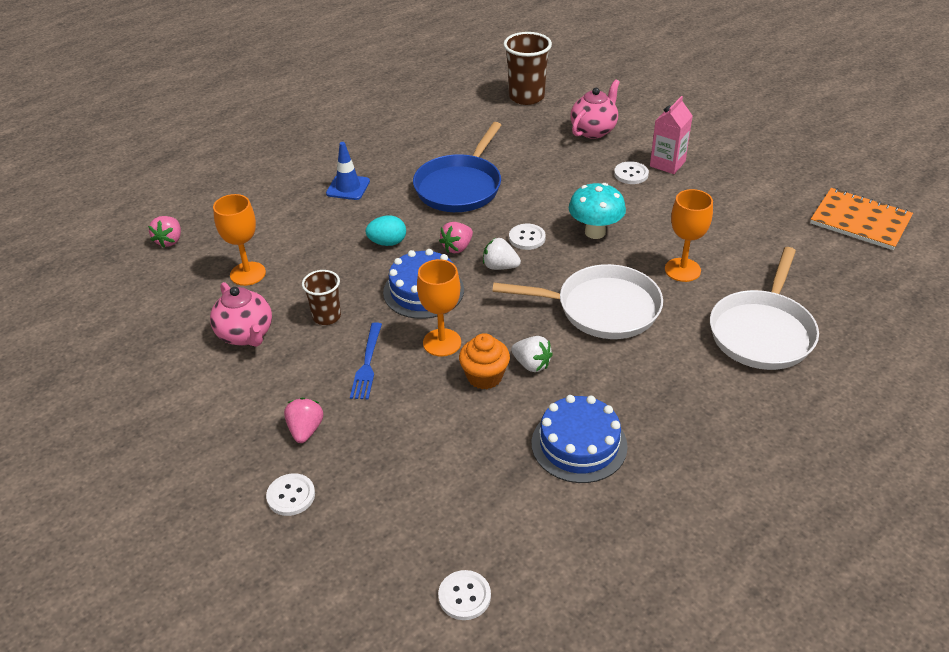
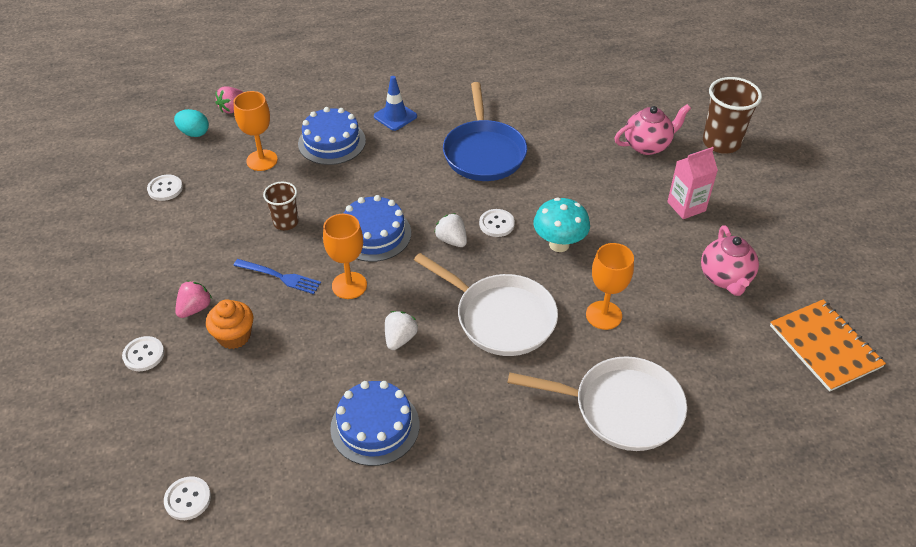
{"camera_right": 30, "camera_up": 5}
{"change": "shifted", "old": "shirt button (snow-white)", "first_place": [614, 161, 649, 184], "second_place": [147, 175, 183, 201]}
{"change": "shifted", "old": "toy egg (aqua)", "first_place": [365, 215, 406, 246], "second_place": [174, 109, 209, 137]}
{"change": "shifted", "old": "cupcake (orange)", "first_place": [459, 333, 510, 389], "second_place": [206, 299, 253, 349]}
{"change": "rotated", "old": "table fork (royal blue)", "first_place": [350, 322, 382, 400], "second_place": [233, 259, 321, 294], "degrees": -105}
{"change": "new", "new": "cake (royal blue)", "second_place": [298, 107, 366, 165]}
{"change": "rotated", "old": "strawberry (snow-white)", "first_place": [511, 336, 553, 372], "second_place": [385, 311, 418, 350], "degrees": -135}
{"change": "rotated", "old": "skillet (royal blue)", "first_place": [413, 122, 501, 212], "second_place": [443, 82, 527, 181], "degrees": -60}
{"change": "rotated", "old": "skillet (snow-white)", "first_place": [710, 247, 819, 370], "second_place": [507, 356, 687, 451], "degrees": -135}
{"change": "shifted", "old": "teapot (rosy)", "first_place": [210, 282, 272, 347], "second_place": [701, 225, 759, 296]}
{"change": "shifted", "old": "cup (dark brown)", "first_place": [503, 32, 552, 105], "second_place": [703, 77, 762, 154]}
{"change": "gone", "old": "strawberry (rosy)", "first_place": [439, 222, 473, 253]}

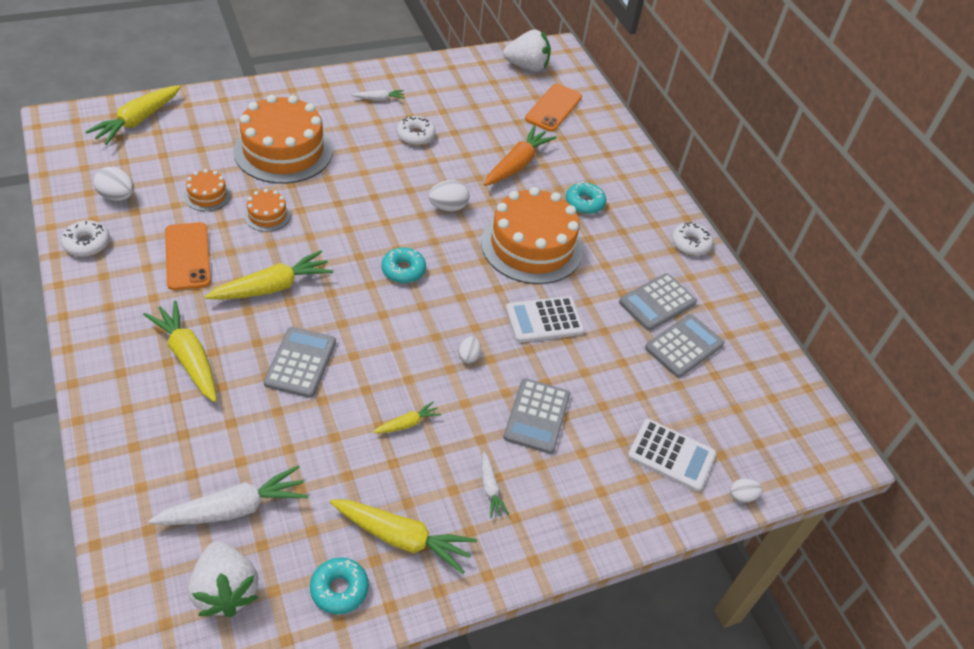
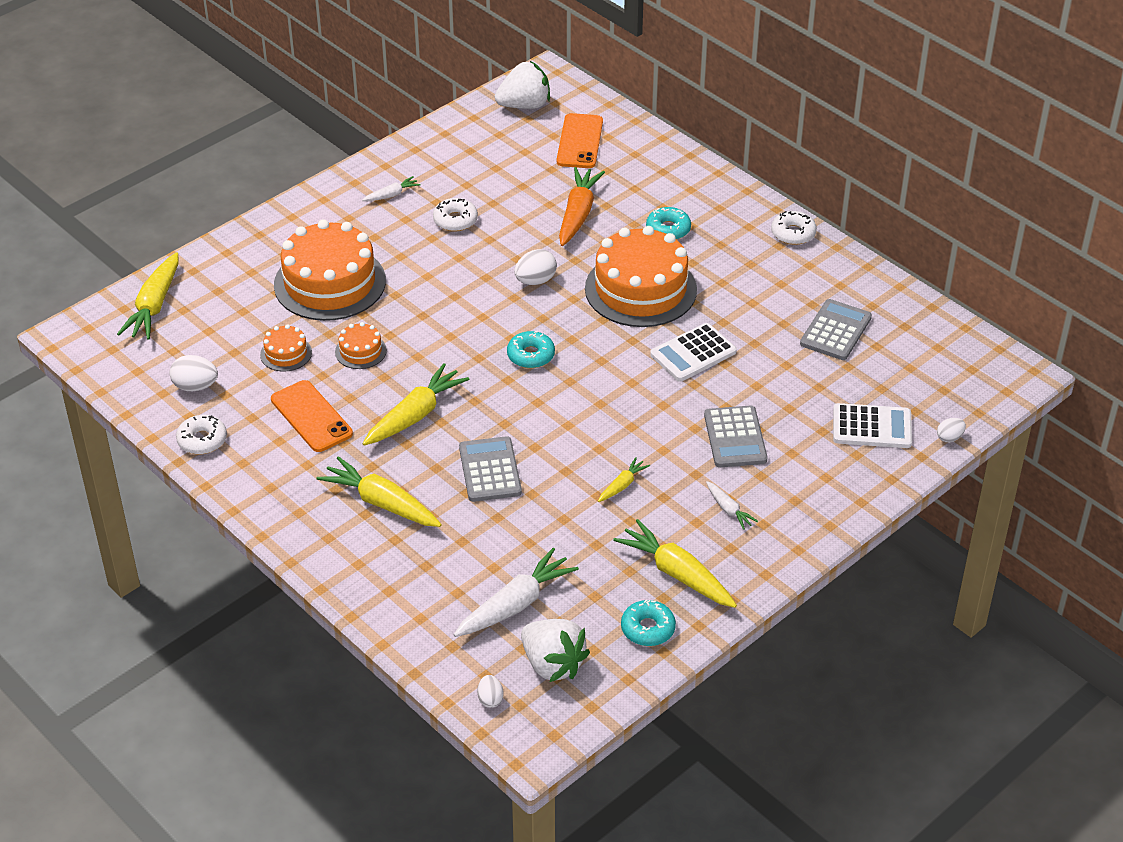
{"camera_right": -15, "camera_up": -5}
{"change": "shifted", "old": "toy egg (snow-white)", "first_place": [458, 336, 481, 364], "second_place": [477, 675, 504, 708]}
{"change": "rotated", "old": "toy carrot (bright yellow)", "first_place": [330, 500, 477, 574], "second_place": [613, 519, 737, 608], "degrees": -135}
{"change": "gone", "old": "pocket calculator (ash-grey)", "first_place": [619, 273, 697, 331]}

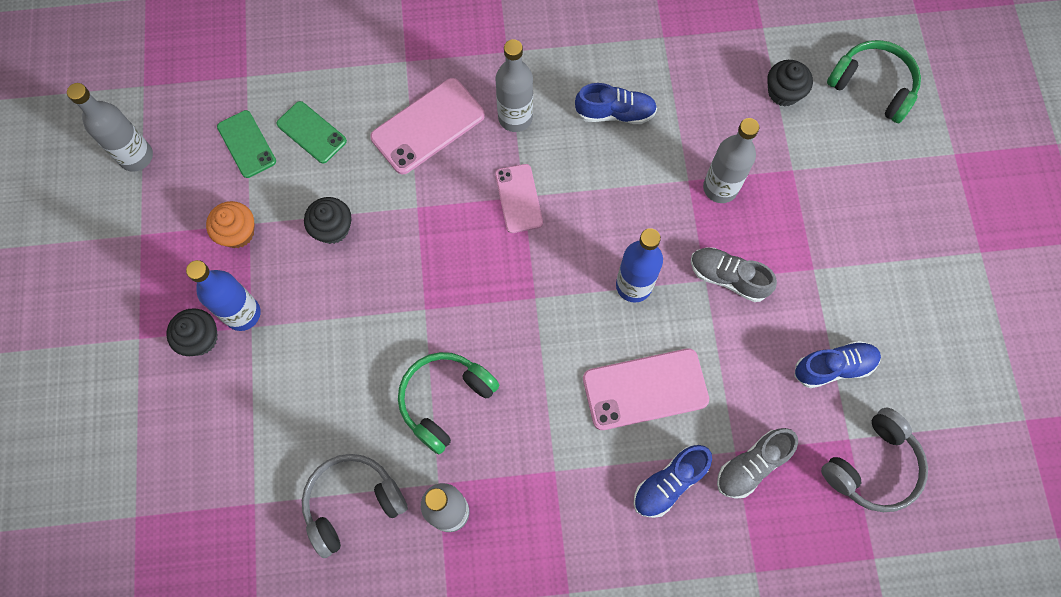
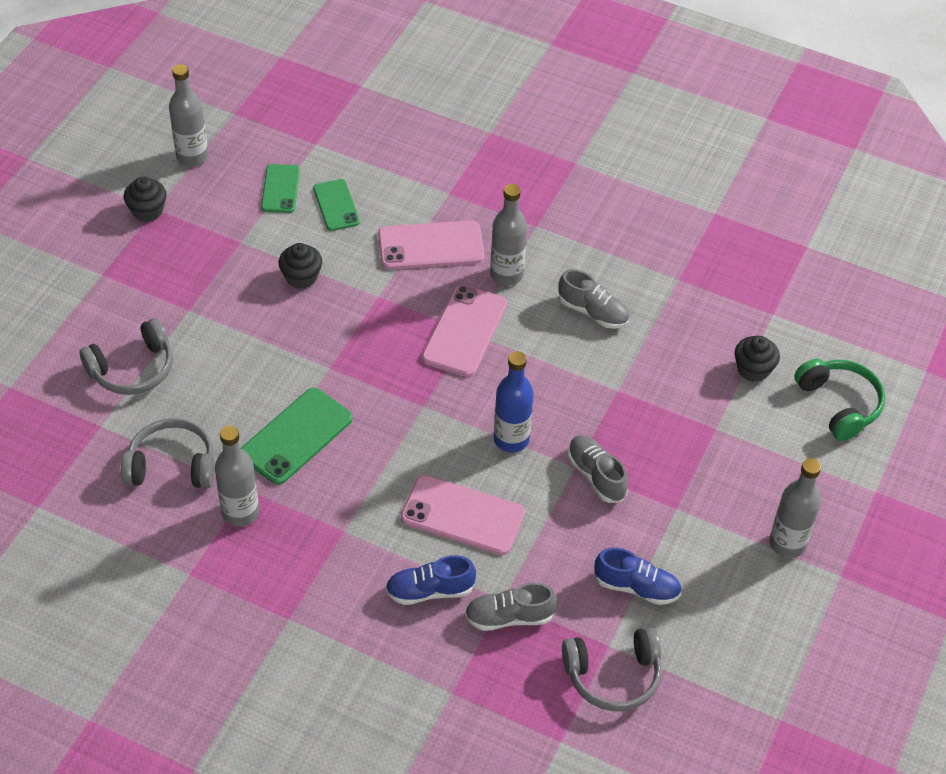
{"camera_right": 30, "camera_up": -20}
{"change": "new", "new": "headset (ash-grey)", "second_place": [79, 318, 173, 395]}
{"change": "shifted", "old": "cupcake (ebony)", "first_place": [166, 308, 218, 356], "second_place": [123, 177, 167, 222]}
{"change": "swapped", "old": "headset (emerald)", "new": "smartphone (emerald)", "first_place": [398, 352, 499, 454], "second_place": [241, 388, 353, 485]}
{"change": "scaled", "old": "smartphone (rosy)", "first_place": [495, 164, 543, 233], "second_place": [422, 285, 507, 377], "factor": 1.58}
{"change": "repainted", "old": "shoe (royal blue)", "new": "shoe (ash-grey)", "first_place": [575, 83, 657, 124], "second_place": [558, 269, 630, 329]}
{"change": "shifted", "old": "bottle (ash-grey)", "first_place": [703, 118, 759, 203], "second_place": [769, 458, 821, 558]}
{"change": "gone", "old": "bottle (royal blue)", "first_place": [186, 260, 261, 331]}
{"change": "gone", "old": "cupcake (orange)", "first_place": [206, 201, 254, 248]}

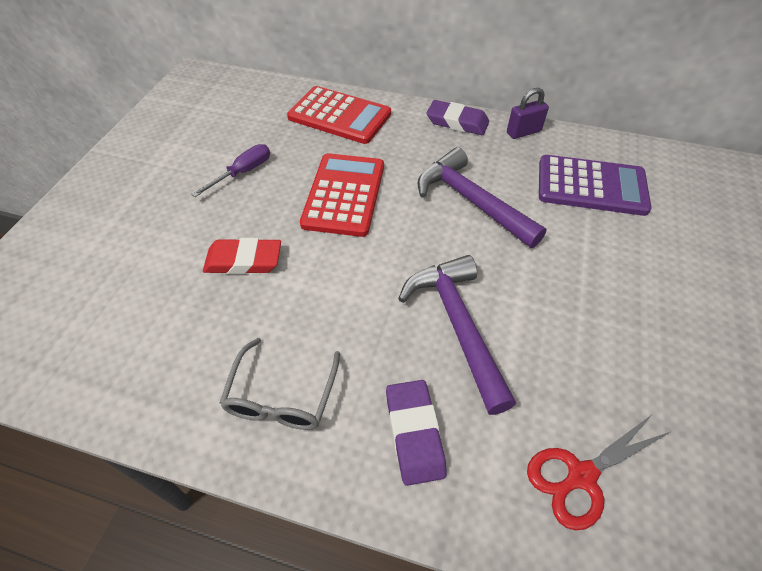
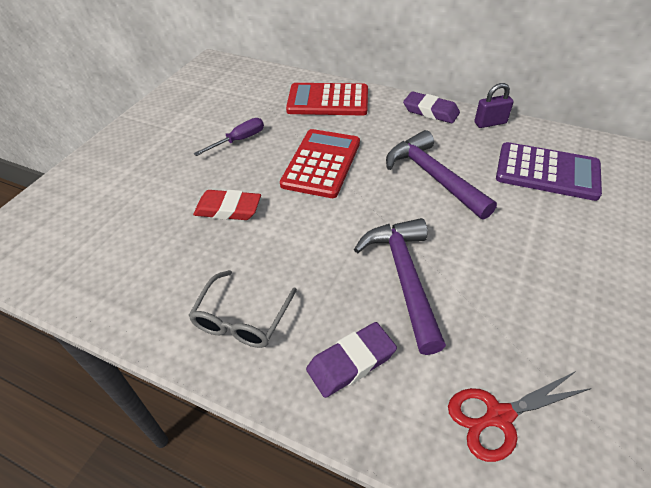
{"camera_right": 10, "camera_up": -5}
{"change": "rotated", "old": "pocket calculator (red)", "first_place": [287, 86, 391, 144], "second_place": [286, 83, 368, 116], "degrees": 150}
{"change": "rotated", "old": "gum eraser (violet)", "first_place": [386, 380, 447, 486], "second_place": [306, 322, 397, 398], "degrees": 60}

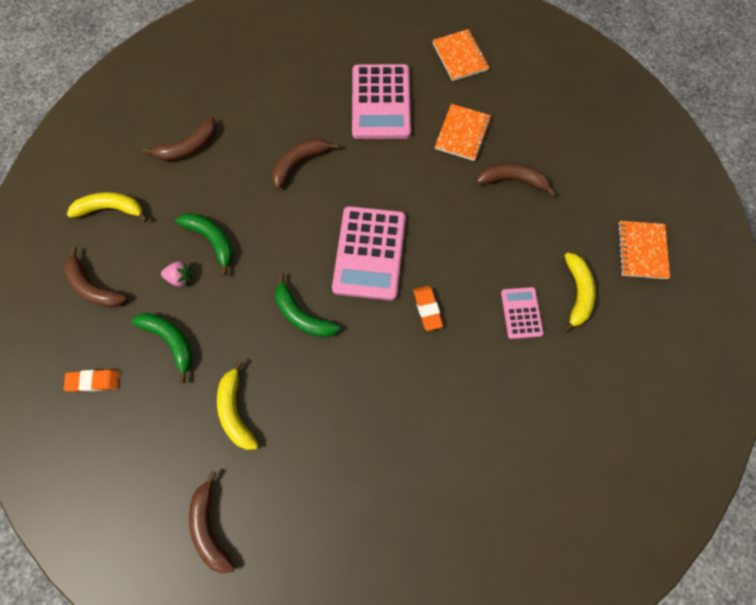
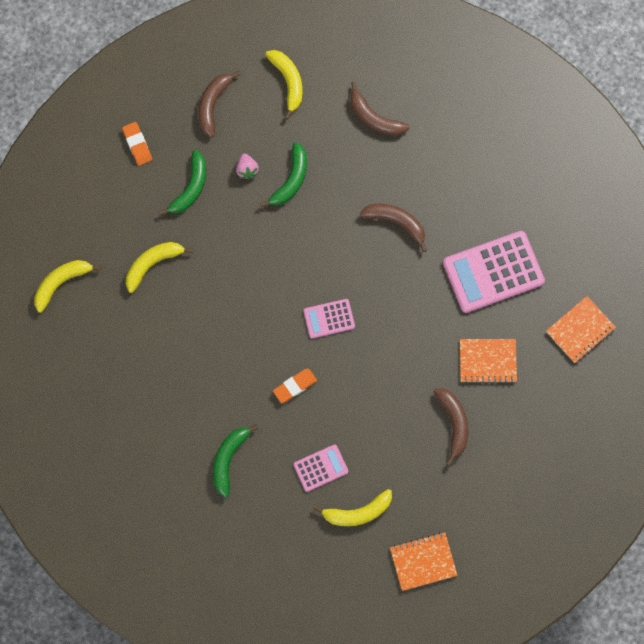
{"camera_right": 70, "camera_up": 5}
{"change": "repainted", "old": "toy banana (dark brown)", "new": "toy banana (bright yellow)", "first_place": [189, 471, 235, 573], "second_place": [34, 260, 102, 313]}
{"change": "shifted", "old": "toy banana (emerald)", "first_place": [275, 274, 340, 338], "second_place": [213, 424, 259, 498]}
{"change": "scaled", "old": "pocket calculator (rosy)", "first_place": [332, 206, 406, 301], "second_place": [303, 299, 355, 339], "factor": 0.52}

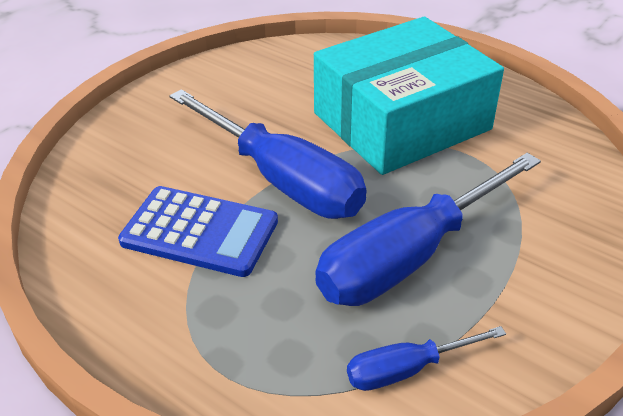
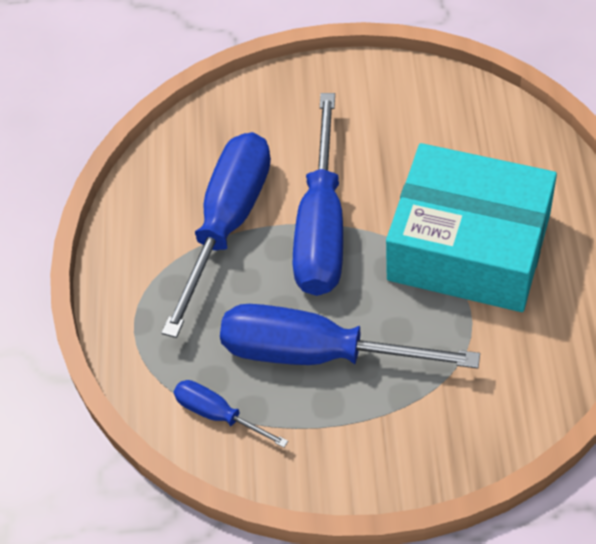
{"camera_right": 55, "camera_up": 15}
{"change": "swapped", "old": "pocket calculator (royal blue)", "new": "flat screwdriver (royal blue)", "first_place": [118, 186, 278, 277], "second_place": [162, 132, 271, 338]}

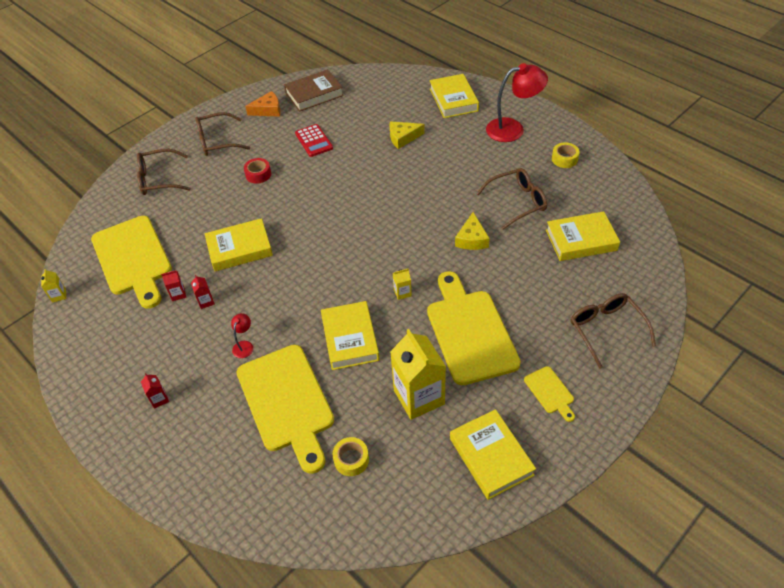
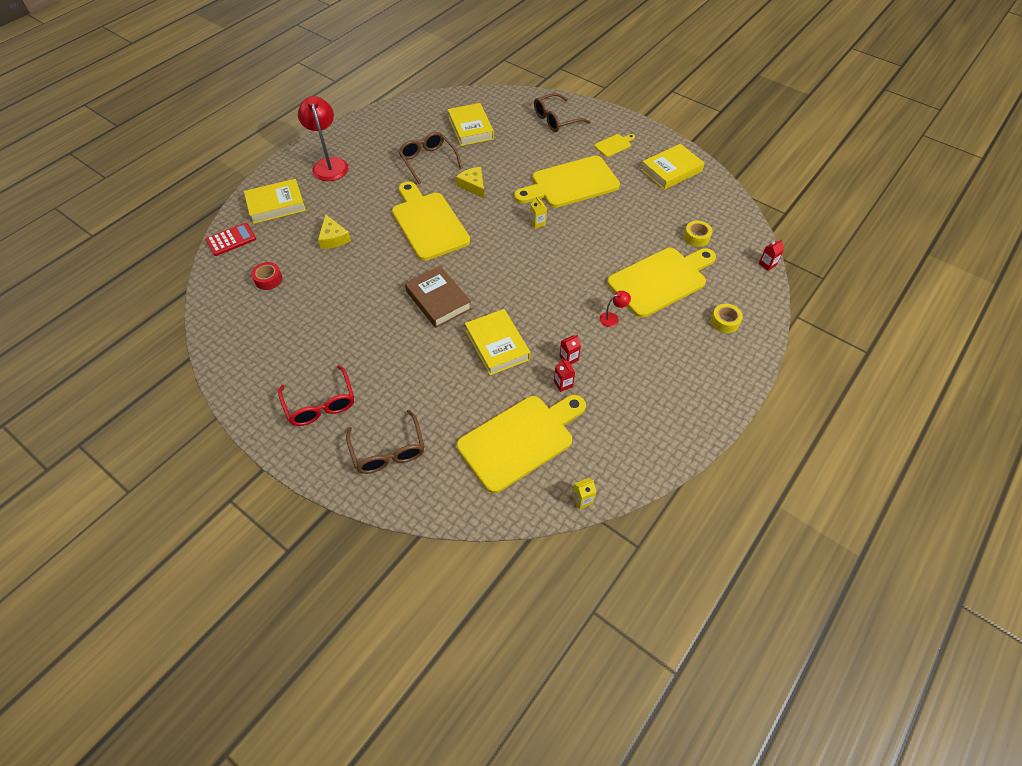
{"camera_right": -100, "camera_up": 5}
{"change": "shifted", "old": "pocket calculator (red)", "first_place": [295, 124, 333, 157], "second_place": [205, 223, 256, 256]}
{"change": "shifted", "old": "sticky tape (red)", "first_place": [244, 158, 271, 184], "second_place": [251, 262, 282, 290]}
{"change": "repainted", "old": "eyeglasses (dark brown)", "new": "eyeglasses (red)", "first_place": [196, 112, 250, 156], "second_place": [278, 365, 354, 426]}
{"change": "new", "new": "cutting board (bright yellow)", "second_place": [392, 182, 470, 261]}
{"change": "shifted", "old": "hardcover (dark brown)", "first_place": [284, 69, 344, 112], "second_place": [405, 266, 471, 328]}
{"change": "rotated", "old": "cheese (bright yellow)", "first_place": [455, 212, 490, 250], "second_place": [456, 167, 484, 198], "degrees": -120}
{"change": "rotated", "old": "reading lamp (red)", "first_place": [231, 313, 253, 358], "second_place": [600, 291, 631, 327], "degrees": 150}
{"change": "shifted", "old": "sticky tape (bright yellow)", "first_place": [552, 142, 580, 168], "second_place": [711, 304, 743, 333]}
{"change": "shifted", "old": "carton (red)", "first_place": [141, 373, 169, 409], "second_place": [759, 239, 784, 271]}
{"change": "gone", "old": "cheese (orange)", "first_place": [245, 91, 281, 117]}
{"change": "gone", "old": "hardcover (bright yellow)", "first_place": [321, 301, 380, 370]}
{"change": "gone", "old": "carton (bright yellow)", "first_place": [390, 329, 446, 420]}

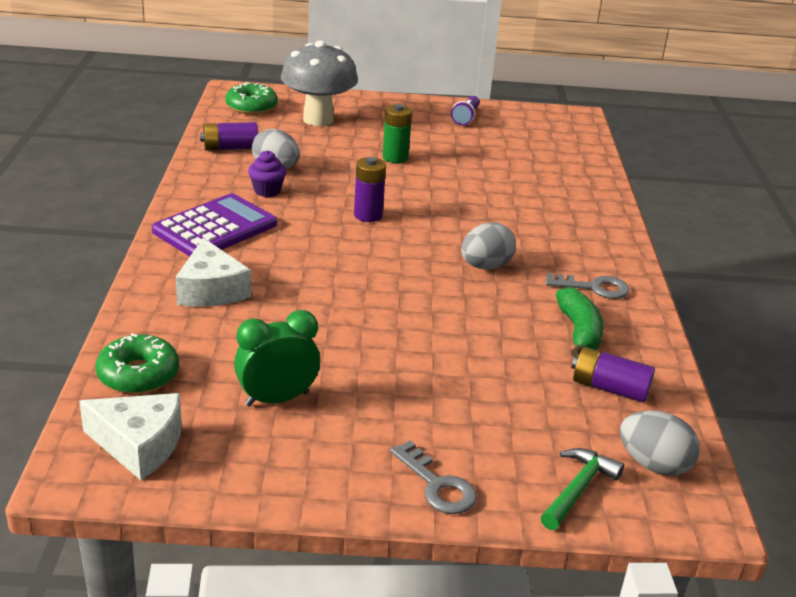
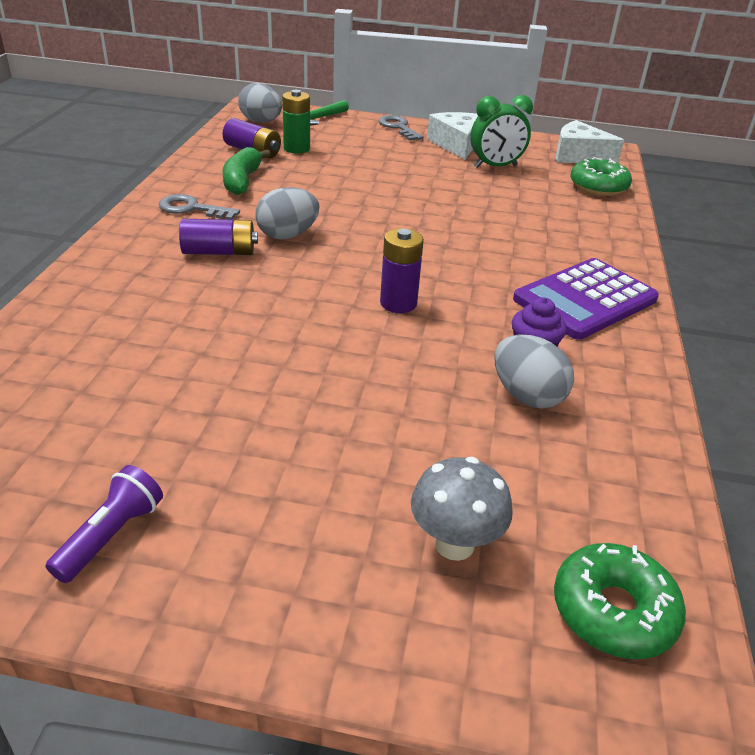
{"camera_right": -170, "camera_up": 5}
{"change": "shifted", "old": "AA battery (violet)", "first_place": [200, 122, 258, 151], "second_place": [179, 219, 258, 255]}
{"change": "shifted", "old": "AA battery (emerald)", "first_place": [382, 104, 412, 163], "second_place": [282, 90, 310, 154]}
{"change": "scaled", "old": "fungus (ash-grey)", "first_place": [281, 41, 358, 126], "second_place": [411, 457, 513, 561], "factor": 0.58}
{"change": "shifted", "old": "cheese (snow-white)", "first_place": [175, 238, 251, 307], "second_place": [427, 112, 478, 160]}

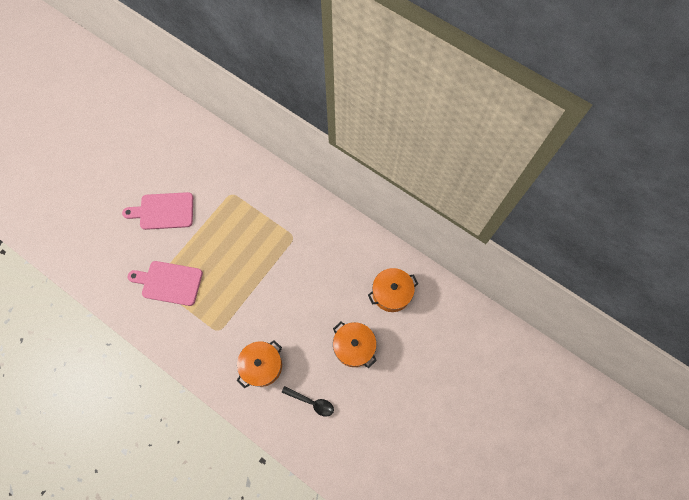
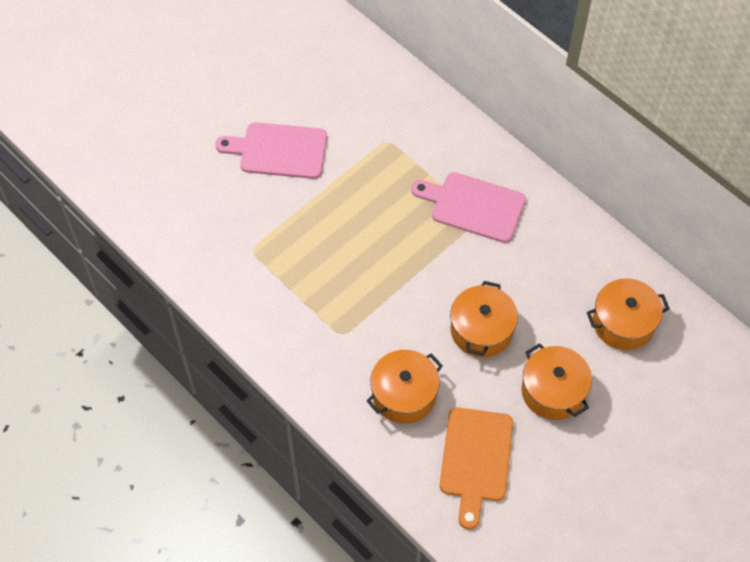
{"camera_right": 10, "camera_up": -10}
{"change": "shifted", "old": "cutting board (rosy)", "first_place": [127, 261, 203, 306], "second_place": [411, 172, 526, 243]}
{"change": "swapped", "old": "spoon (ebony)", "new": "cutting board (orange)", "first_place": [282, 386, 334, 417], "second_place": [440, 408, 513, 529]}
{"change": "new", "new": "pot (orange)", "second_place": [450, 281, 518, 358]}

